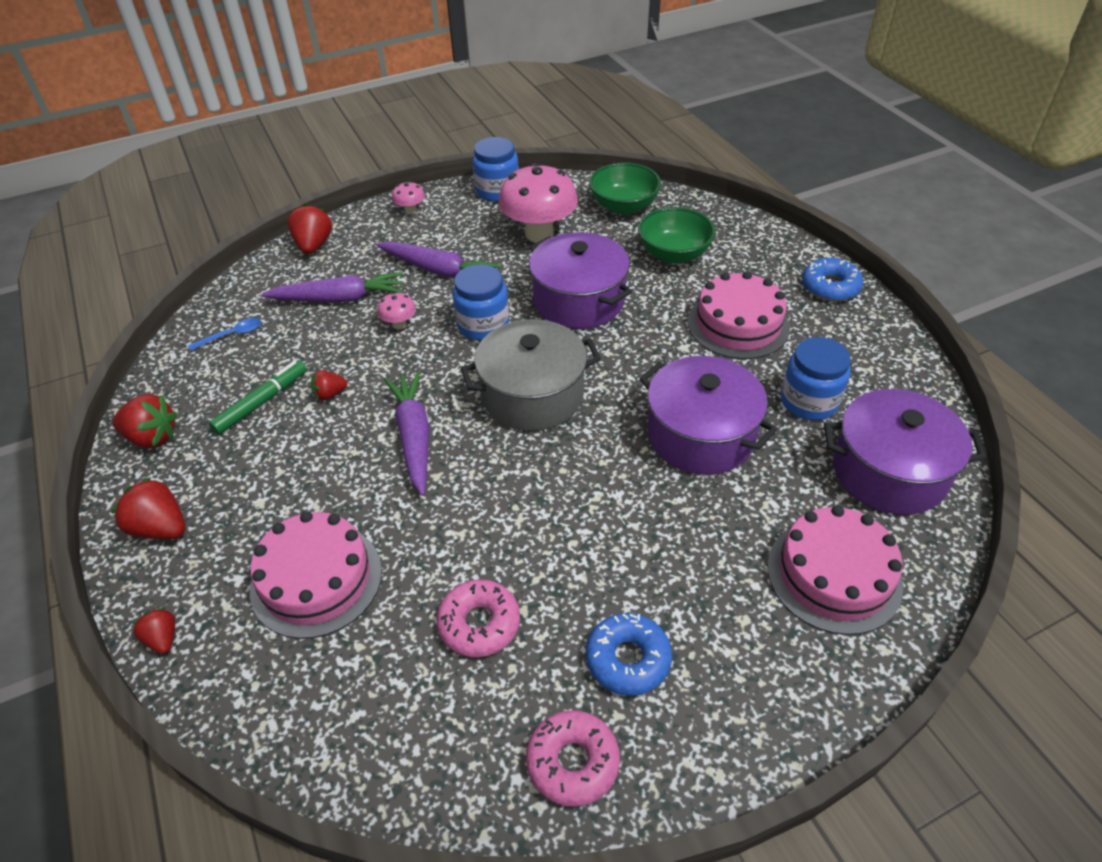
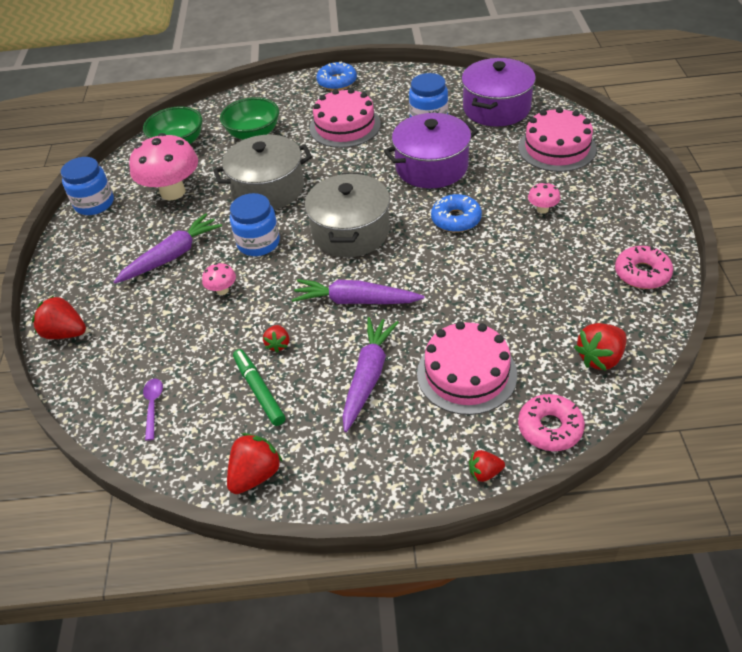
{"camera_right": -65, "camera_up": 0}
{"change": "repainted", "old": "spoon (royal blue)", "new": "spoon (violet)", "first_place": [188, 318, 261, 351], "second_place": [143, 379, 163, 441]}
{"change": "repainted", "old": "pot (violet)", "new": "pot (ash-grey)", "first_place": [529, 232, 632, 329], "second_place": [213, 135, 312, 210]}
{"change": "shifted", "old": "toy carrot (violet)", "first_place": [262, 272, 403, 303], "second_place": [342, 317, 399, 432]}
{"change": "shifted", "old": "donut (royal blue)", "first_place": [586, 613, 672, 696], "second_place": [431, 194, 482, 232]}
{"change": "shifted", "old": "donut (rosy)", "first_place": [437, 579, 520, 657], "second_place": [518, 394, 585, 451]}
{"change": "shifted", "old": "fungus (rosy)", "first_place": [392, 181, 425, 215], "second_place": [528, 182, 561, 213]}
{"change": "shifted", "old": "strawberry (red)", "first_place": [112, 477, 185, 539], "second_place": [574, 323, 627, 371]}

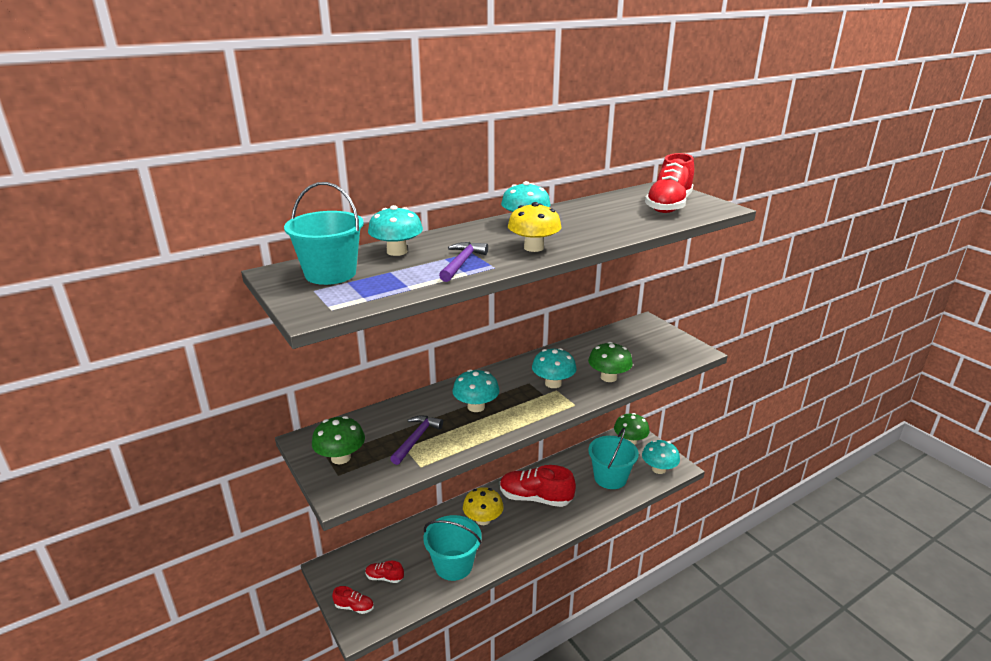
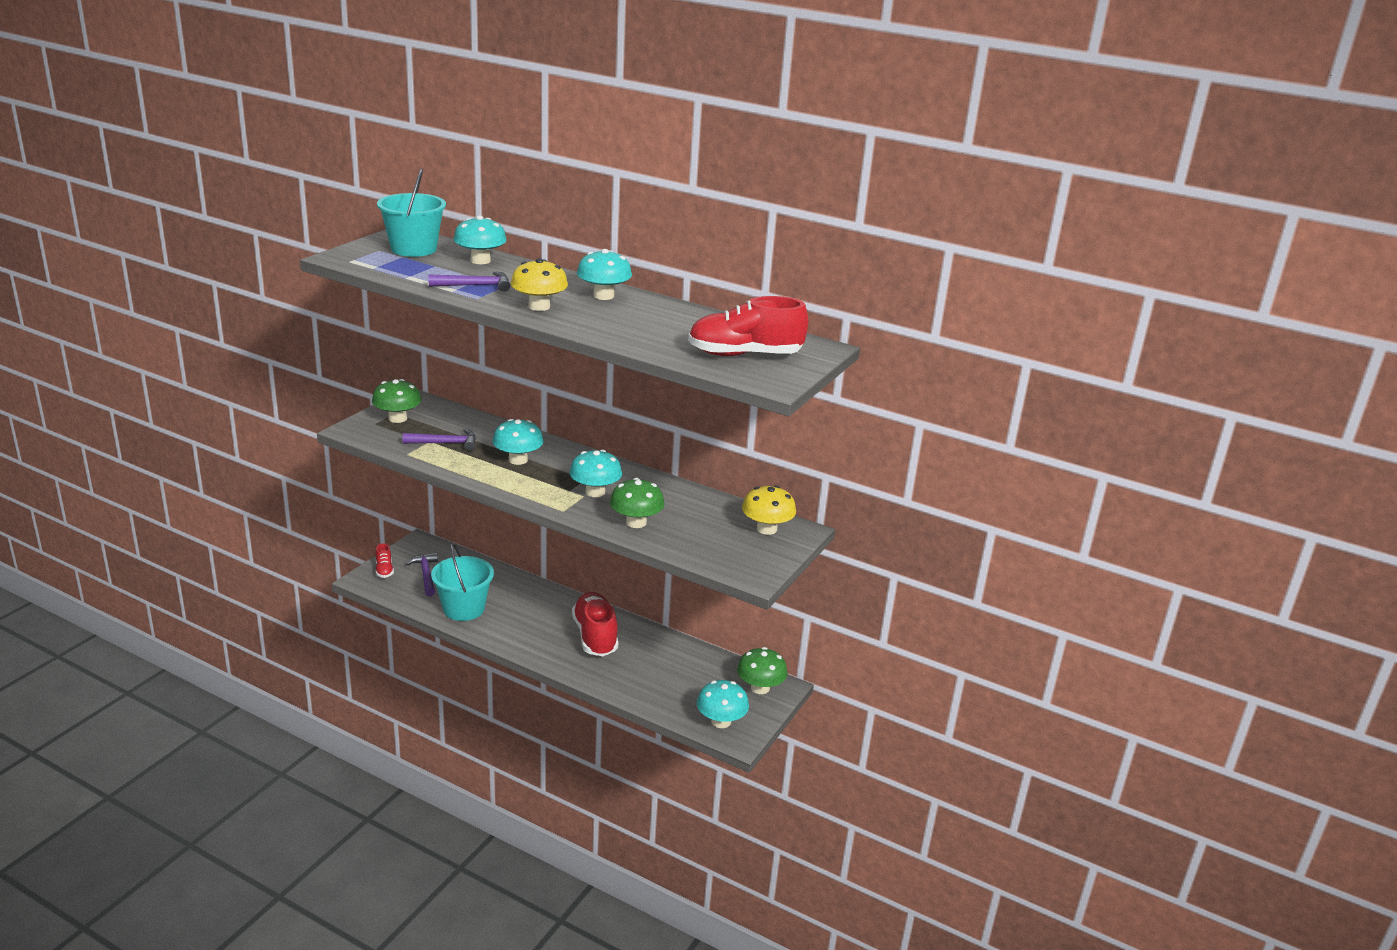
{"camera_right": 60, "camera_up": 0}
{"change": "swapped", "old": "shoe (red)", "new": "carpenter's hammer (violet)", "first_place": [365, 561, 404, 583], "second_place": [406, 553, 438, 596]}
{"change": "shifted", "old": "fungus (bright yellow)", "first_place": [463, 487, 504, 525], "second_place": [742, 485, 796, 535]}
{"change": "gone", "old": "sand bucket (aqua)", "first_place": [588, 428, 639, 489]}

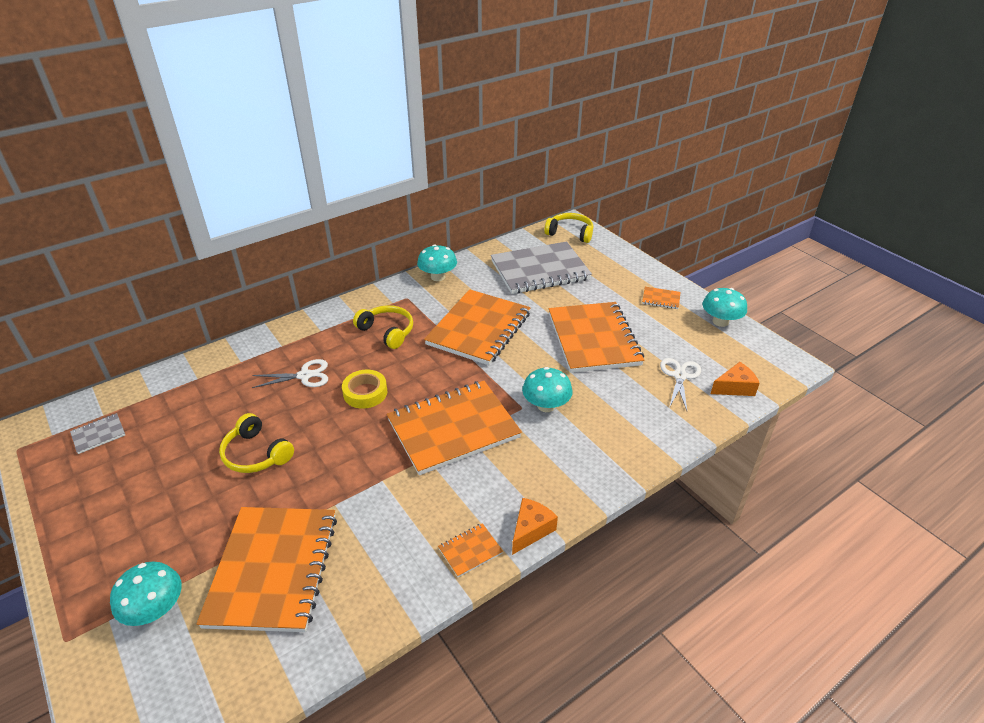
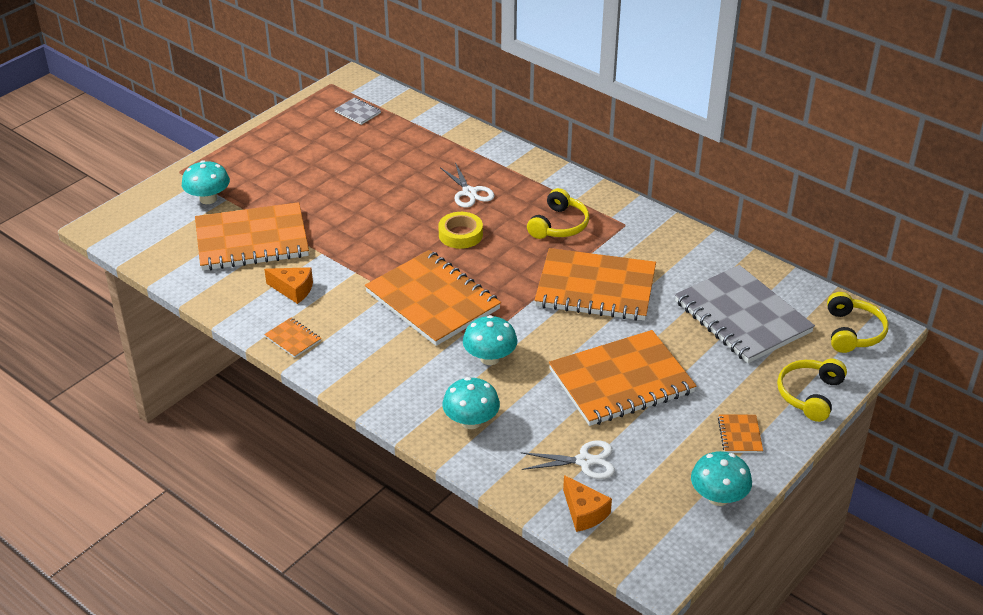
{"camera_right": 75, "camera_up": 0}
{"change": "shifted", "old": "cheese (orange)", "first_place": [512, 498, 558, 555], "second_place": [264, 267, 313, 304]}
{"change": "shifted", "old": "fungus (aqua)", "first_place": [417, 244, 457, 281], "second_place": [442, 377, 500, 429]}
{"change": "shifted", "old": "headset (bright yellow)", "first_place": [219, 413, 294, 473], "second_place": [777, 359, 847, 422]}

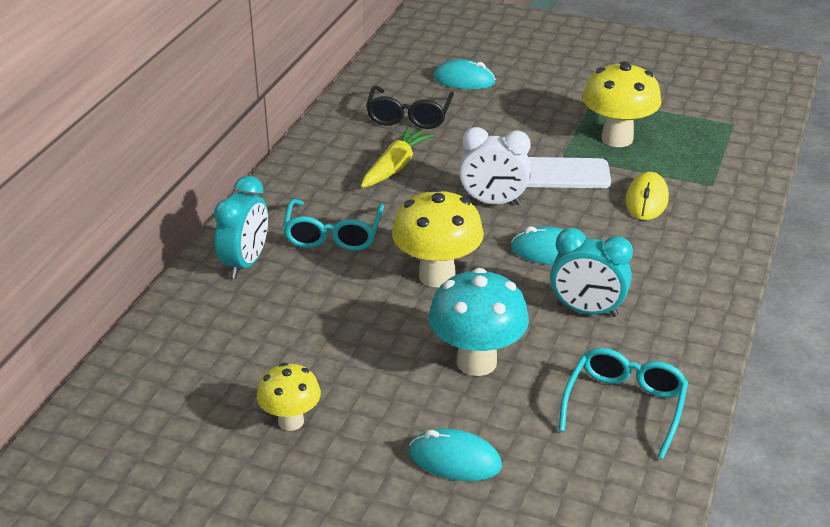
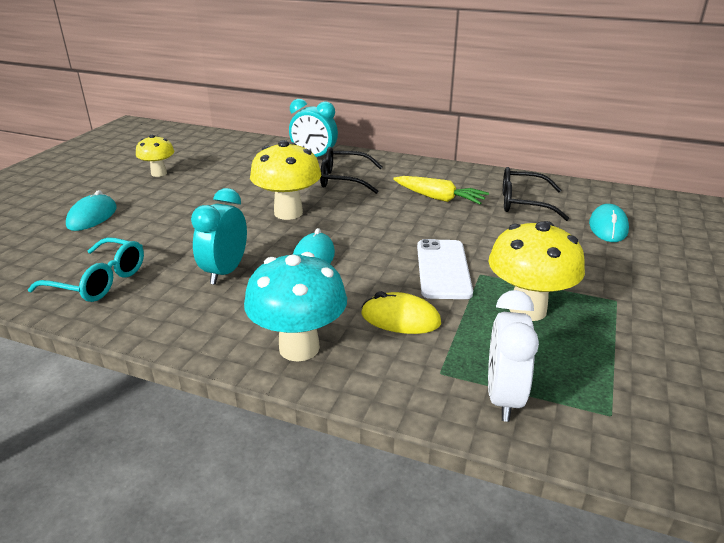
{"camera_right": 90, "camera_up": -5}
{"change": "shifted", "old": "fungus (aqua)", "first_place": [429, 268, 529, 376], "second_place": [244, 252, 347, 362]}
{"change": "repainted", "old": "eyeglasses (aqua)", "new": "eyeglasses (ebony)", "first_place": [283, 199, 384, 251], "second_place": [320, 147, 382, 194]}
{"change": "shifted", "old": "bedside clock (snow-white)", "first_place": [459, 127, 531, 205], "second_place": [488, 290, 539, 422]}

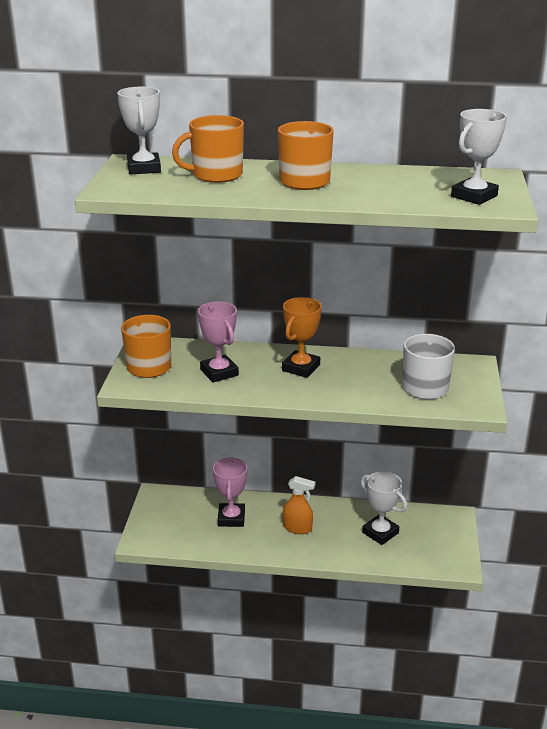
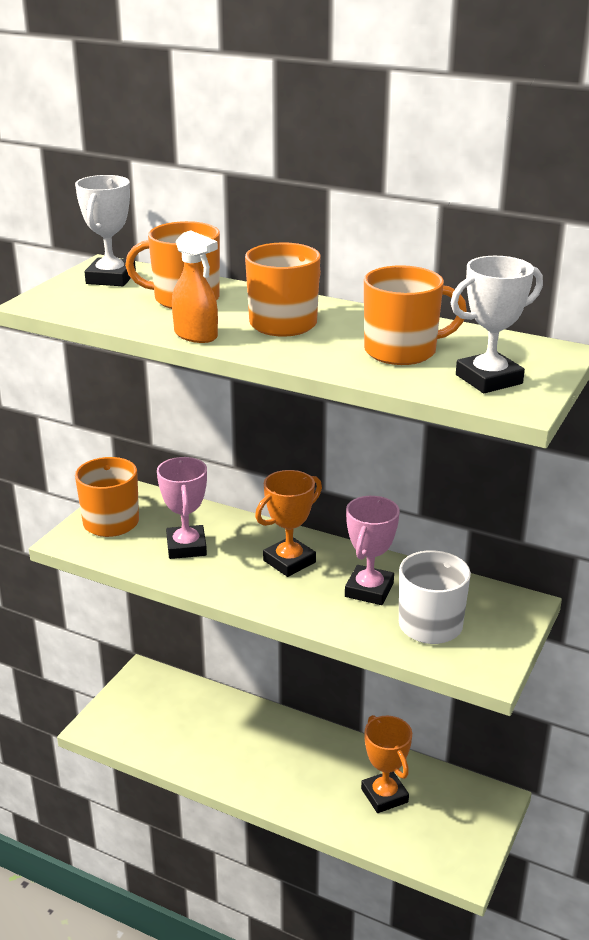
{"camera_right": 20, "camera_up": 0}
{"change": "shifted", "old": "spray cleaner (orange)", "first_place": [283, 476, 316, 534], "second_place": [172, 230, 218, 343]}
{"change": "shifted", "old": "award cup (rosy)", "first_place": [213, 457, 247, 527], "second_place": [345, 496, 400, 605]}
{"change": "repainted", "old": "award cup (snow-white)", "new": "award cup (orange)", "first_place": [361, 471, 407, 545], "second_place": [361, 715, 412, 813]}
{"change": "new", "new": "tea mug (orange)", "second_place": [364, 265, 467, 365]}

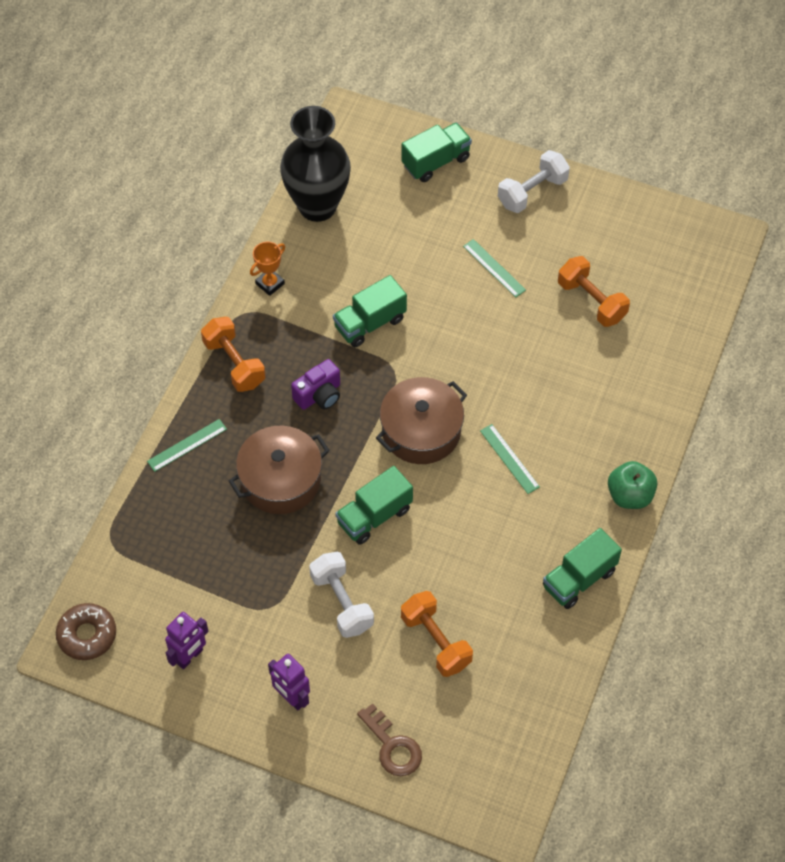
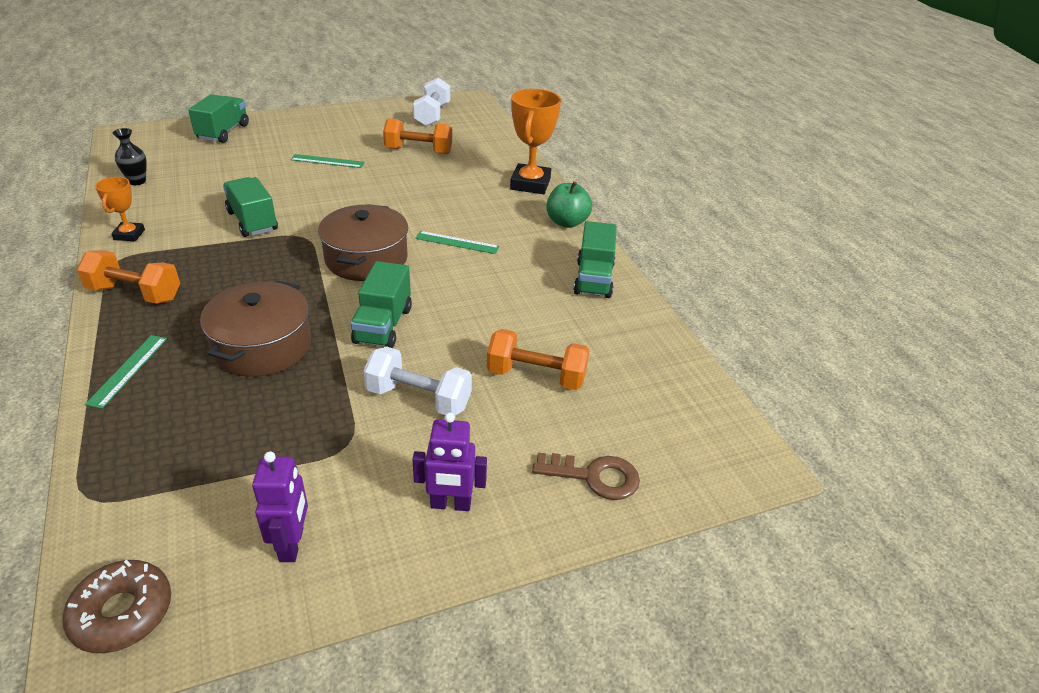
{"camera_right": -45, "camera_up": -20}
{"change": "scaled", "old": "tall vase (ebony)", "first_place": [280, 106, 351, 222], "second_place": [112, 128, 147, 185], "factor": 0.41}
{"change": "rotated", "old": "toy truck (emerald)", "first_place": [333, 275, 407, 347], "second_place": [223, 177, 278, 237], "degrees": 135}
{"change": "shifted", "old": "dumbbell (snow-white)", "first_place": [498, 150, 570, 213], "second_place": [413, 78, 450, 126]}
{"change": "new", "new": "award cup (orange)", "second_place": [510, 89, 561, 194]}
{"change": "gone", "old": "photo camera (violet)", "first_place": [291, 359, 340, 410]}

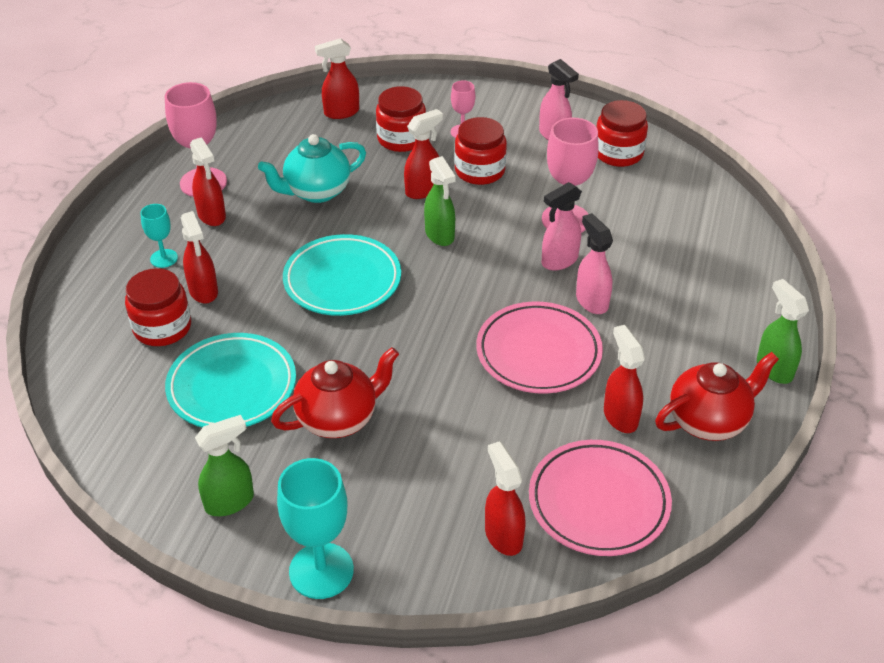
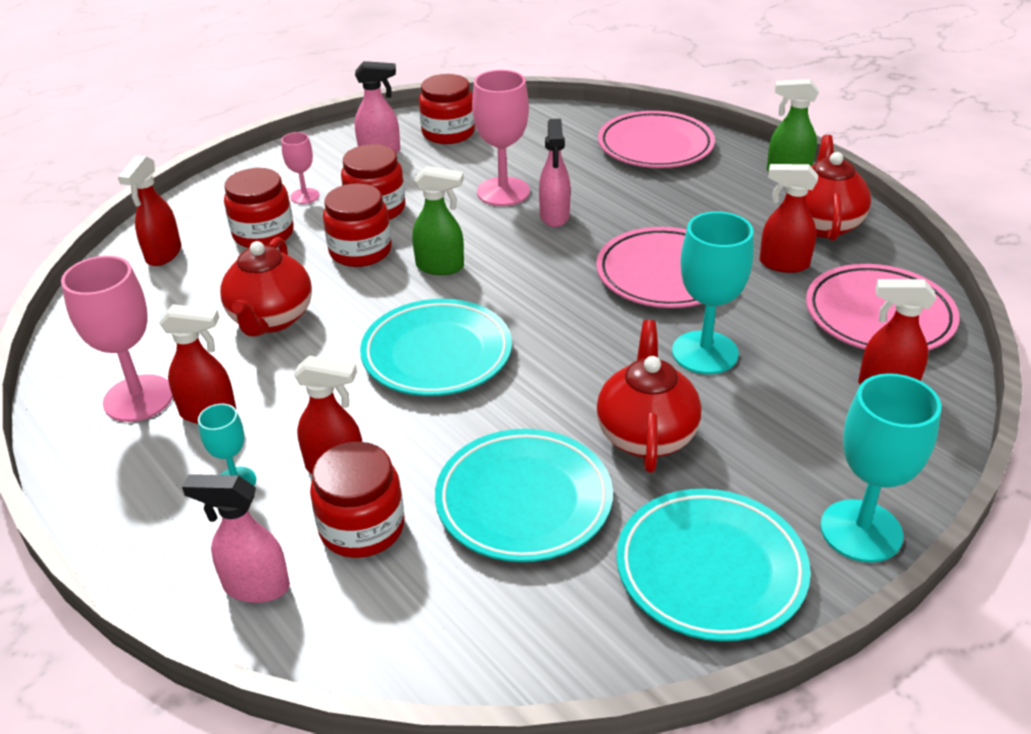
{"camera_right": -55, "camera_up": -5}
{"change": "shifted", "old": "spray cleaner (rosy)", "first_place": [576, 213, 613, 314], "second_place": [182, 474, 290, 603]}
{"change": "repainted", "old": "teapot (aqua)", "new": "teapot (red)", "first_place": [258, 134, 366, 203], "second_place": [220, 237, 312, 336]}
{"change": "swapped", "old": "spray cleaner (red)", "new": "preserve jar (red)", "first_place": [404, 109, 443, 199], "second_place": [323, 183, 392, 267]}
{"change": "new", "new": "flat dish (rosy)", "second_place": [598, 111, 715, 168]}
{"change": "swapped", "old": "spray cleaner (emerald)", "new": "flat dish (aqua)", "first_place": [195, 415, 254, 516], "second_place": [616, 489, 811, 641]}
{"change": "new", "new": "wine glass (aqua)", "second_place": [672, 212, 754, 374]}

